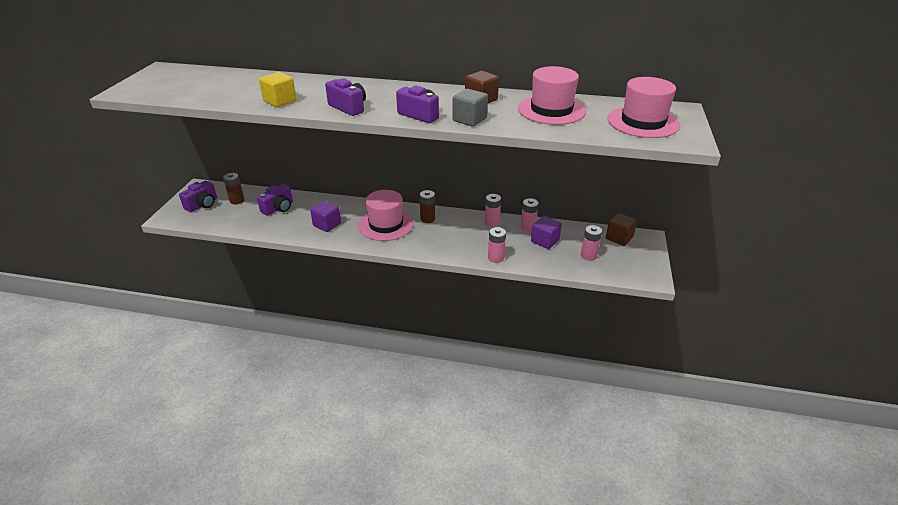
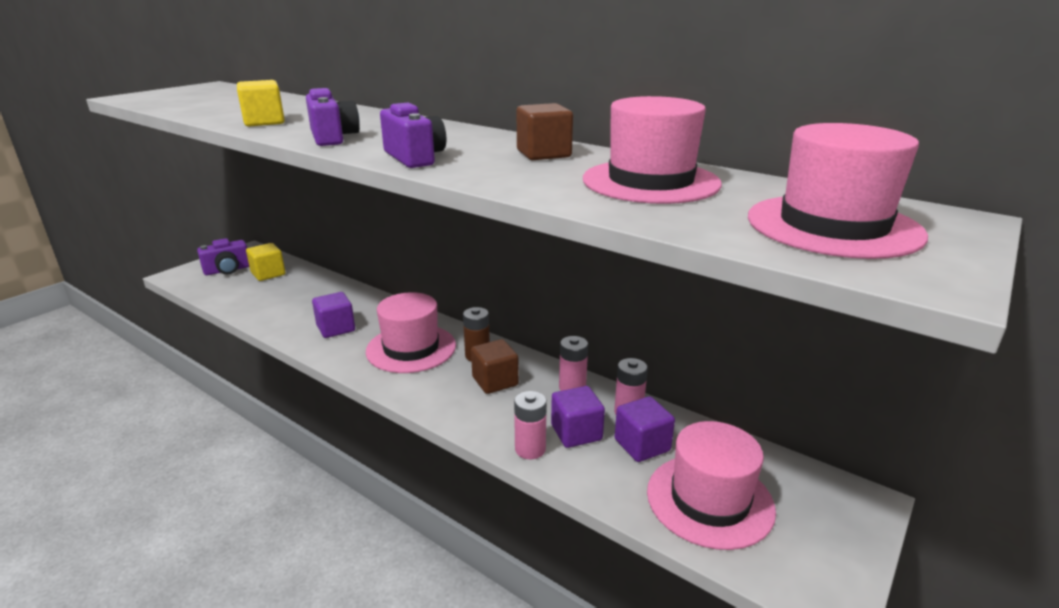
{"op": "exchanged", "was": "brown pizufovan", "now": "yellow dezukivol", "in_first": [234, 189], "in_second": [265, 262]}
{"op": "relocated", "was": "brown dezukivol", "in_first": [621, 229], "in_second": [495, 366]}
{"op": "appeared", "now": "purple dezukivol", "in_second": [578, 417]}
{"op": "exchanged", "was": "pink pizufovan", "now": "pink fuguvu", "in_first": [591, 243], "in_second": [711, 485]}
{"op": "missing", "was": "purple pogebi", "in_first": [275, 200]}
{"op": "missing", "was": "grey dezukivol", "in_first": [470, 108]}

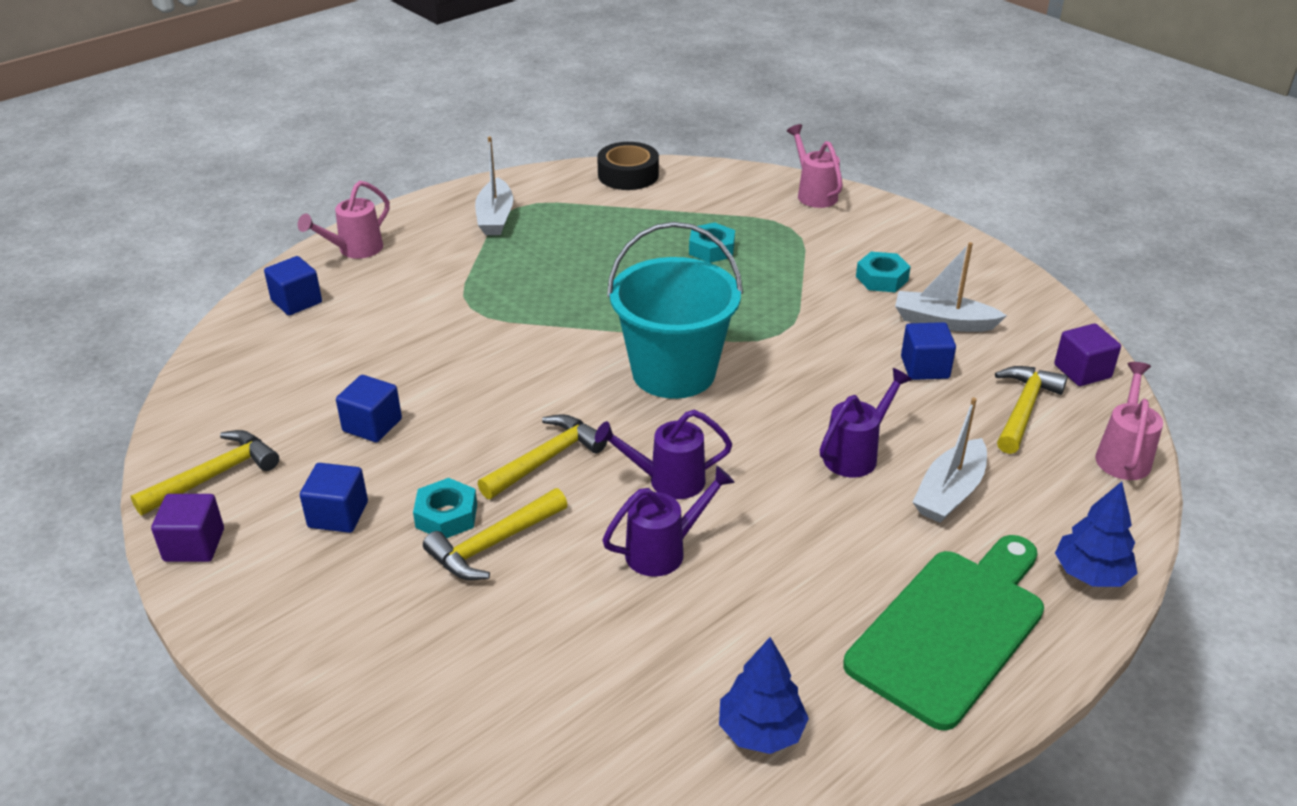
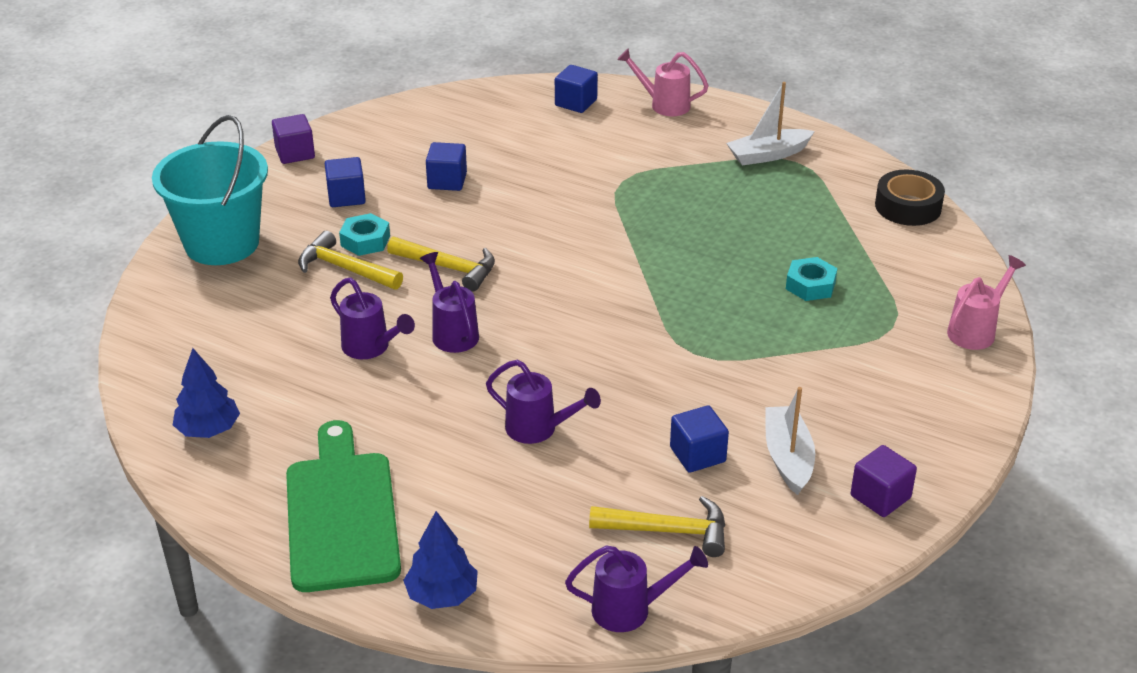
{"op": "relocated", "was": "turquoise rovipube", "in_first": [675, 310], "in_second": [210, 190]}
{"op": "spun", "was": "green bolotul", "in_first": [943, 633], "in_second": [343, 506], "clockwise": -120}
{"op": "colour", "was": "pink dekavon", "now": "purple dekavon", "in_first": [1129, 421], "in_second": [636, 588]}
{"op": "relocated", "was": "purple dezukivol", "in_first": [1087, 355], "in_second": [884, 481]}
{"op": "missing", "was": "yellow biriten", "in_first": [205, 473]}
{"op": "missing", "was": "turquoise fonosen", "in_first": [883, 272]}
{"op": "missing", "was": "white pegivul", "in_first": [950, 460]}

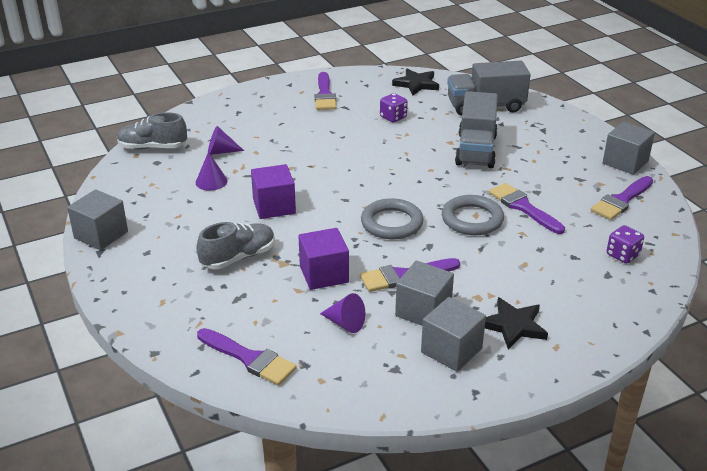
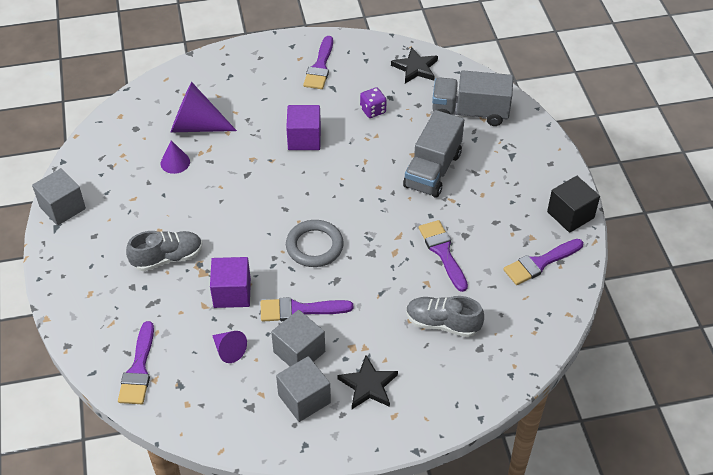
{"op": "spun", "was": "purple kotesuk", "in_first": [247, 356], "in_second": [136, 362], "clockwise": 45}
{"op": "size", "was": "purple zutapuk", "in_first": [226, 140], "in_second": [204, 107], "ratio": 1.89}
{"op": "relocated", "was": "purple dezukivol", "in_first": [273, 191], "in_second": [303, 127]}
{"op": "relocated", "was": "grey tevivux", "in_first": [152, 131], "in_second": [445, 316]}
{"op": "colour", "was": "grey dezukivol", "now": "black dezukivol", "in_first": [629, 148], "in_second": [573, 204]}
{"op": "missing", "was": "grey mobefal", "in_first": [473, 215]}
{"op": "missing", "was": "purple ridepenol", "in_first": [625, 244]}

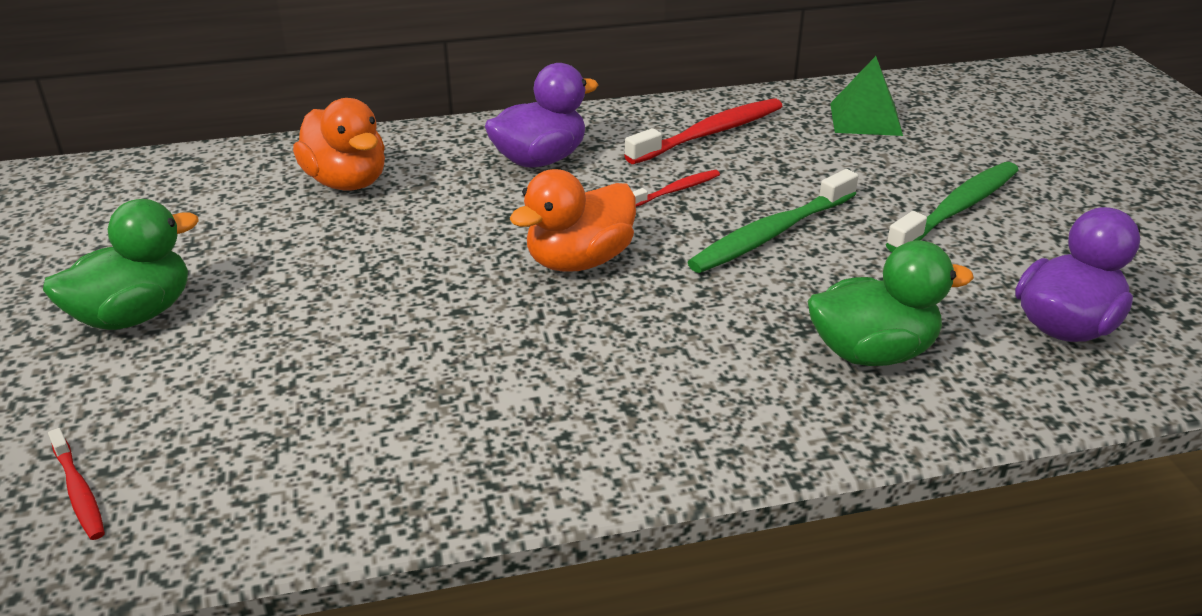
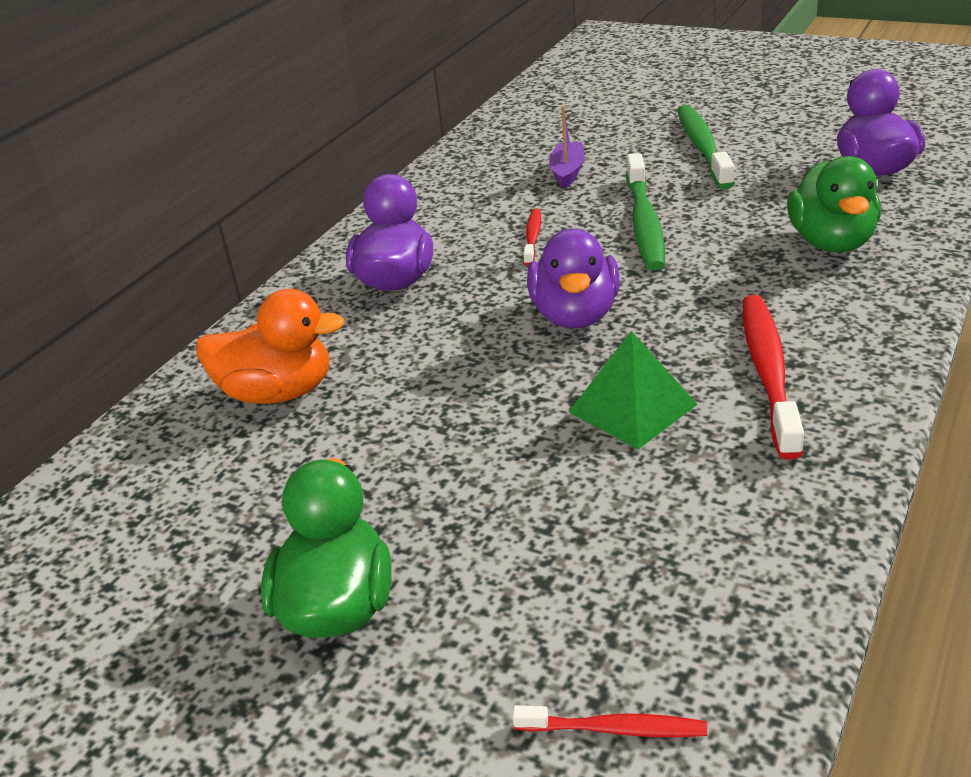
{"op": "colour", "was": "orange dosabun", "now": "purple dosabun", "in_first": [572, 220], "in_second": [573, 278]}
{"op": "appeared", "now": "purple pegivul", "in_second": [567, 147]}
{"op": "relocated", "was": "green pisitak", "in_first": [866, 96], "in_second": [633, 390]}
{"op": "relocated", "was": "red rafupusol", "in_first": [703, 131], "in_second": [773, 377]}
{"op": "spun", "was": "green dosabun", "in_first": [891, 303], "in_second": [834, 204], "clockwise": 150}

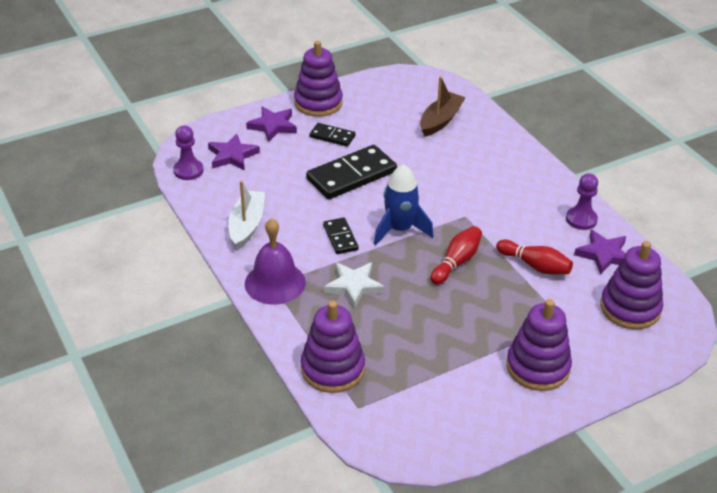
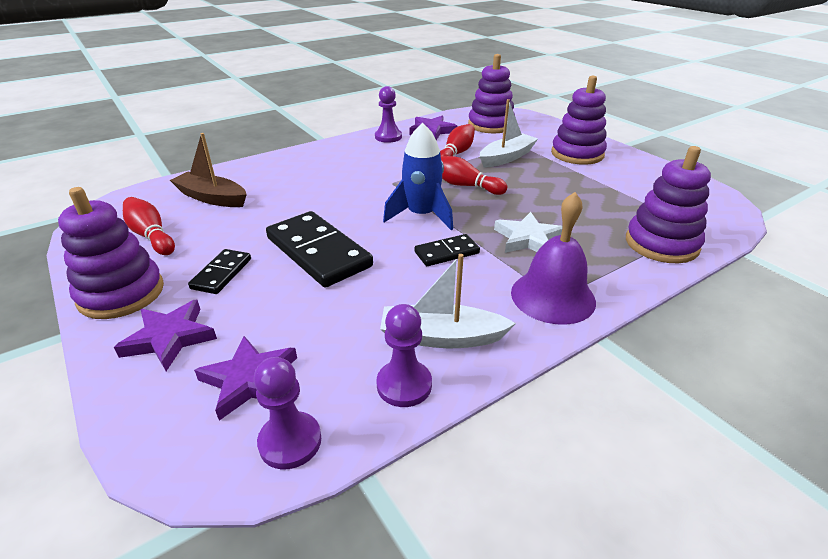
{"op": "appeared", "now": "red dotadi", "in_second": [149, 226]}
{"op": "appeared", "now": "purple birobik", "in_second": [404, 355]}
{"op": "appeared", "now": "white pegivul", "in_second": [509, 133]}

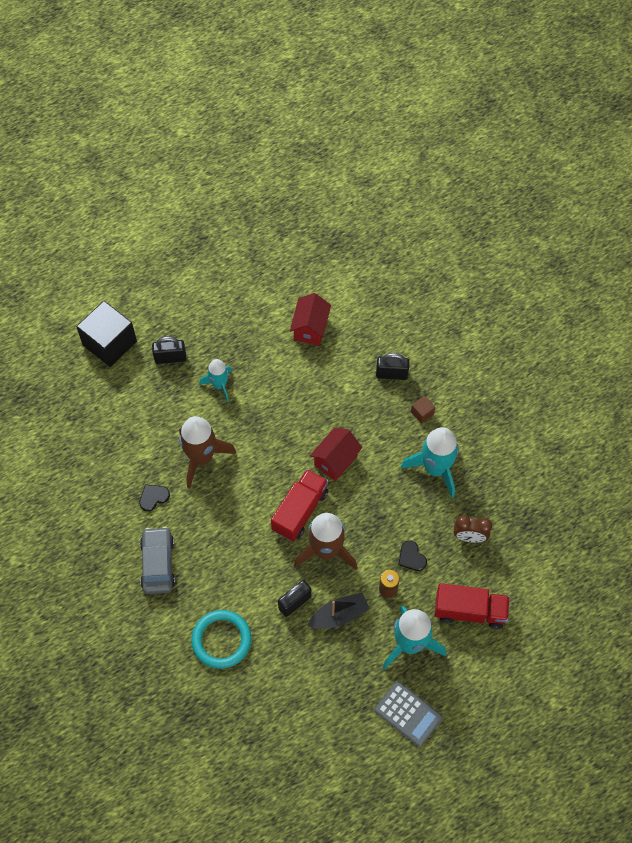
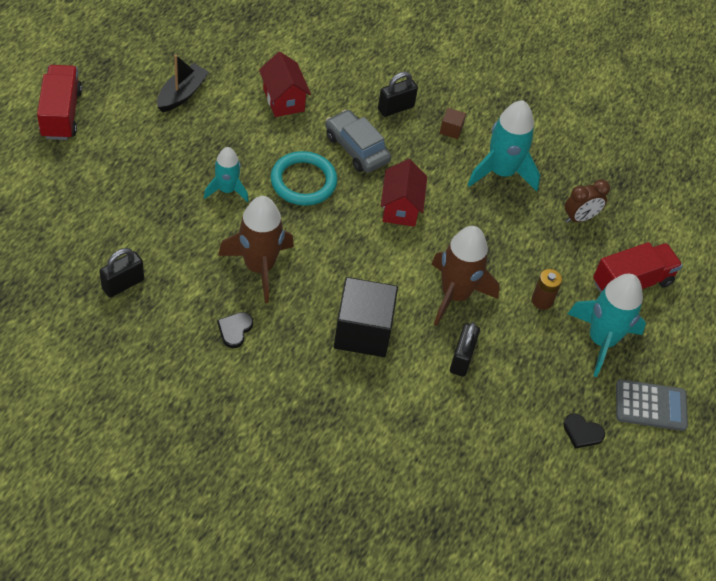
{"op": "relocated", "was": "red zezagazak", "in_first": [300, 505], "in_second": [59, 102]}
{"op": "relocated", "was": "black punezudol", "in_first": [169, 350], "in_second": [121, 273]}
{"op": "relocated", "was": "black pegivul", "in_first": [338, 611], "in_second": [183, 83]}
{"op": "relocated", "was": "turquoise mobefal", "in_first": [221, 639], "in_second": [303, 178]}
{"op": "relocated", "was": "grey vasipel", "in_first": [157, 560], "in_second": [358, 141]}
{"op": "relocated", "was": "black dezukivol", "in_first": [106, 334], "in_second": [366, 317]}
{"op": "relocated", "was": "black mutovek", "in_first": [412, 555], "in_second": [584, 430]}

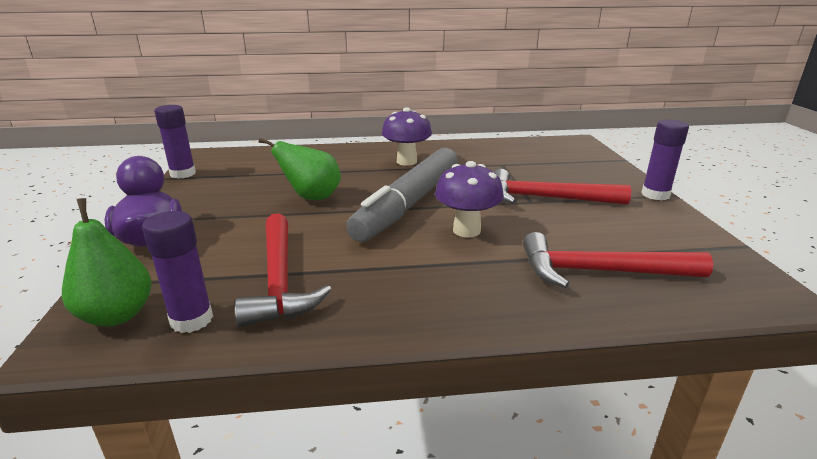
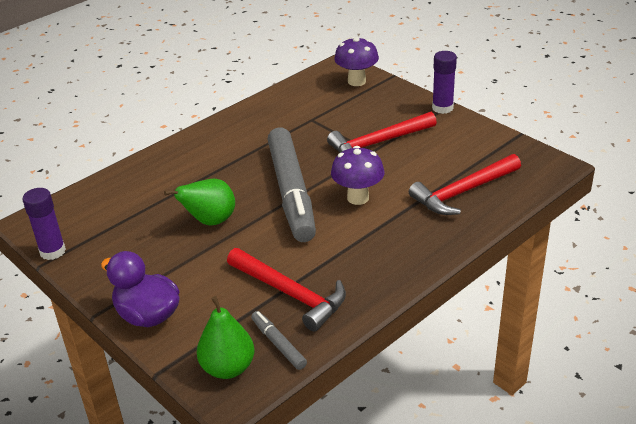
{"op": "exchanged", "was": "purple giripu", "now": "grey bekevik", "in_first": [177, 272], "in_second": [279, 340]}
{"op": "relocated", "was": "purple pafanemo", "in_first": [407, 136], "in_second": [356, 61]}

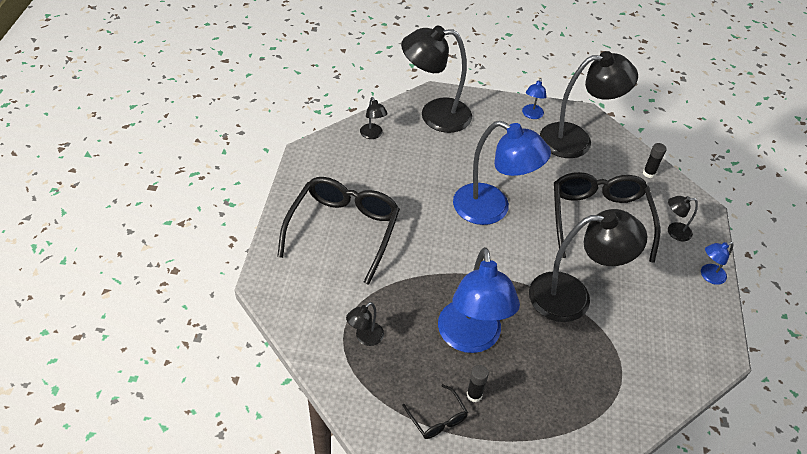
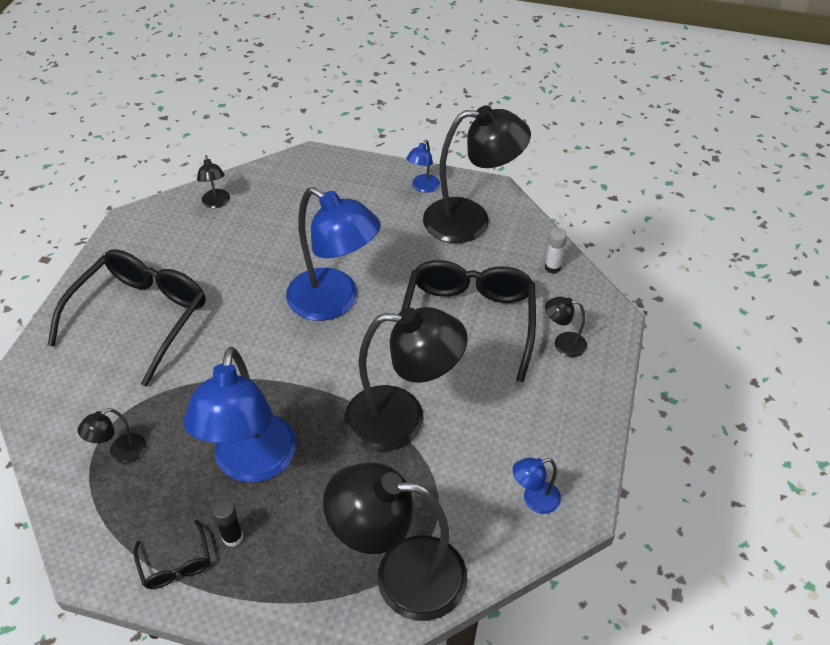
{"op": "relocated", "was": "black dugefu", "in_first": [436, 79], "in_second": [395, 541]}
{"op": "relocated", "was": "blue dugefu", "in_first": [717, 263], "in_second": [536, 485]}
{"op": "colour", "was": "black giripu", "now": "white giripu", "in_first": [654, 160], "in_second": [556, 251]}

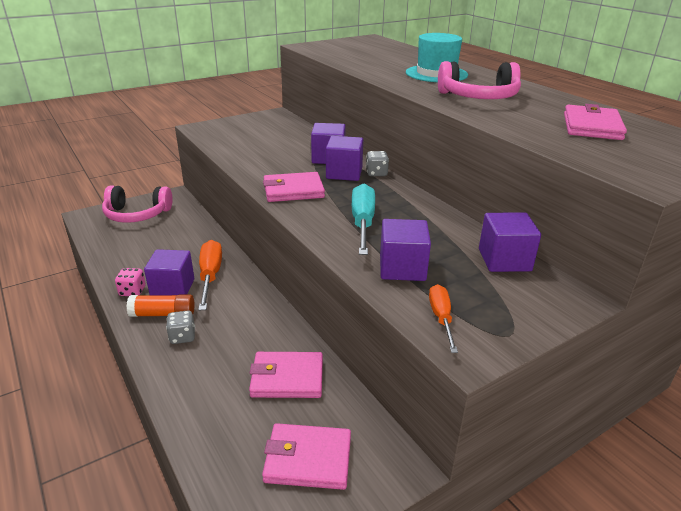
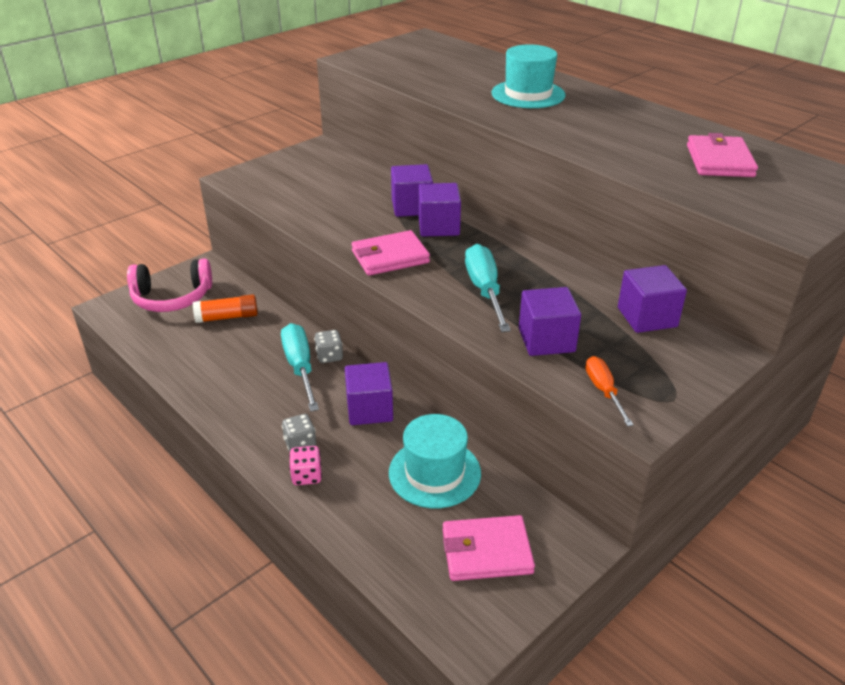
{"op": "relocated", "was": "orange giripu", "in_first": [161, 305], "in_second": [225, 308]}
{"op": "colour", "was": "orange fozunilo", "now": "turquoise fozunilo", "in_first": [210, 275], "in_second": [300, 367]}
{"op": "relocated", "was": "pink ridepenol", "in_first": [130, 282], "in_second": [305, 465]}
{"op": "relocated", "was": "grey ridepenol", "in_first": [377, 163], "in_second": [328, 346]}
{"op": "relocated", "was": "purple dezukivol", "in_first": [169, 272], "in_second": [369, 393]}
{"op": "exchanged", "was": "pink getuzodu", "now": "turquoise fuguvu", "in_first": [286, 375], "in_second": [435, 461]}
{"op": "missing", "was": "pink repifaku", "in_first": [479, 80]}

